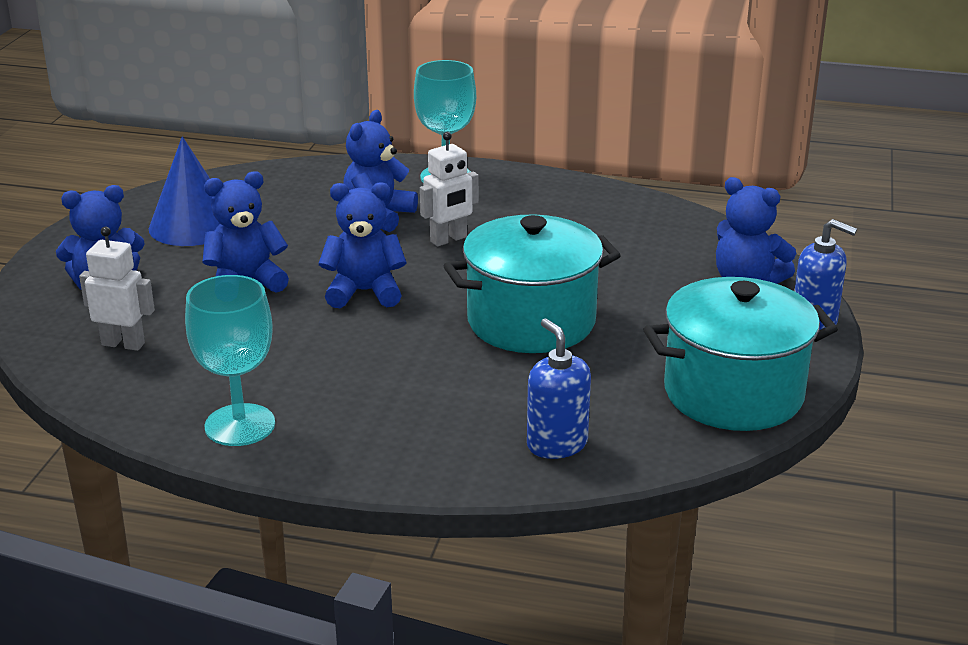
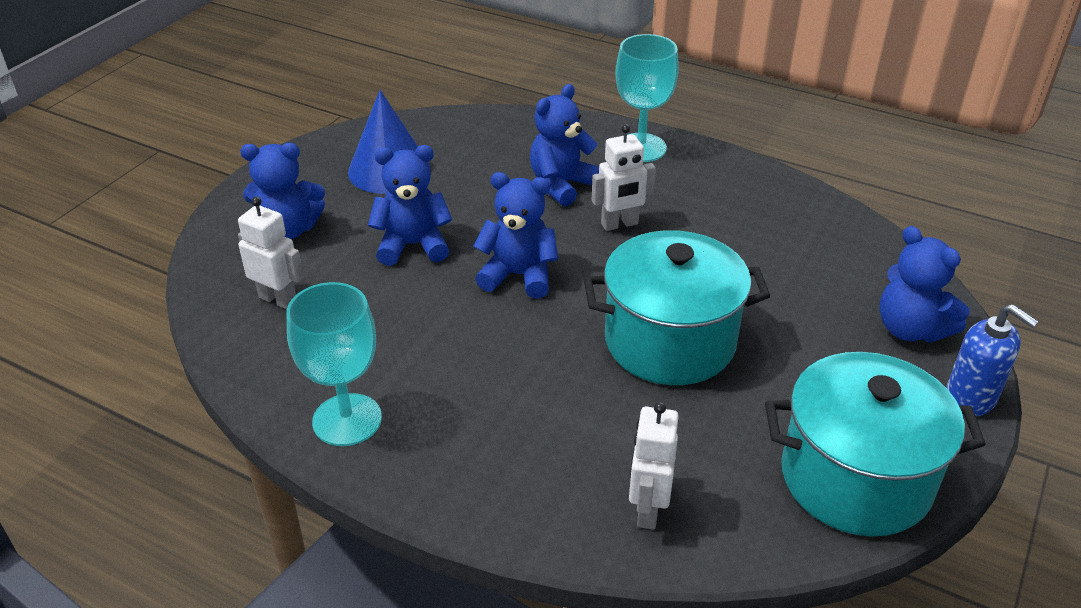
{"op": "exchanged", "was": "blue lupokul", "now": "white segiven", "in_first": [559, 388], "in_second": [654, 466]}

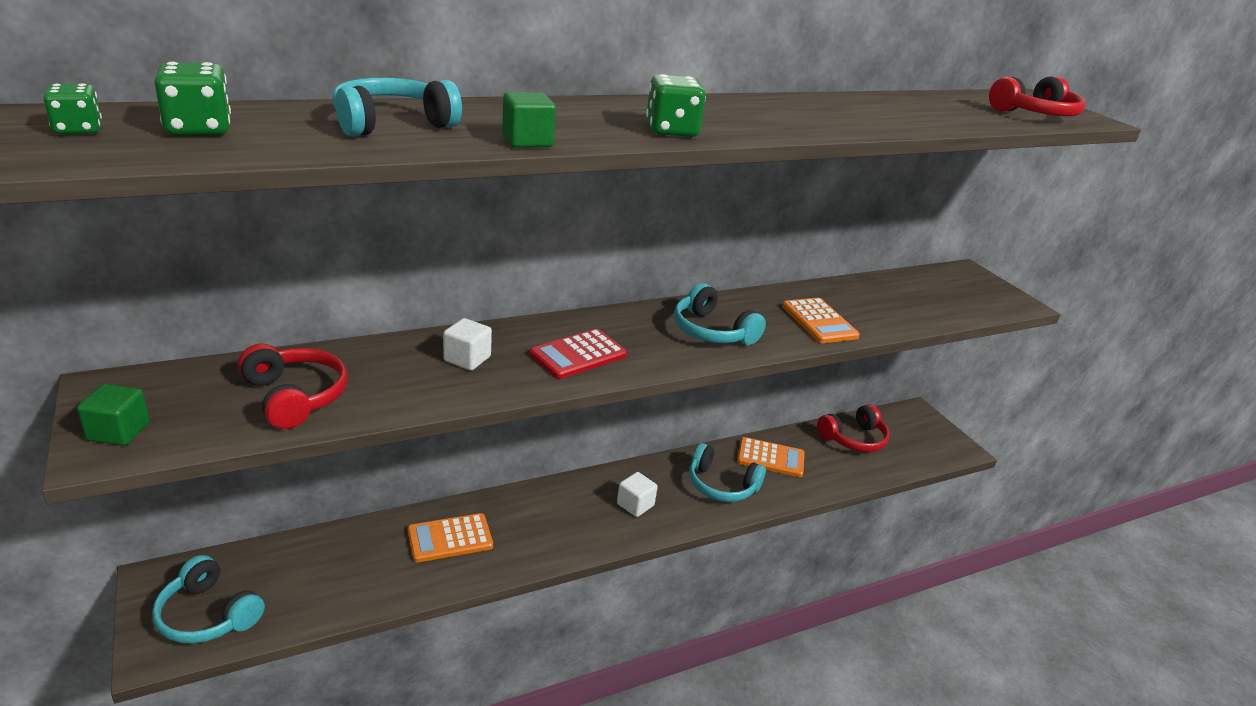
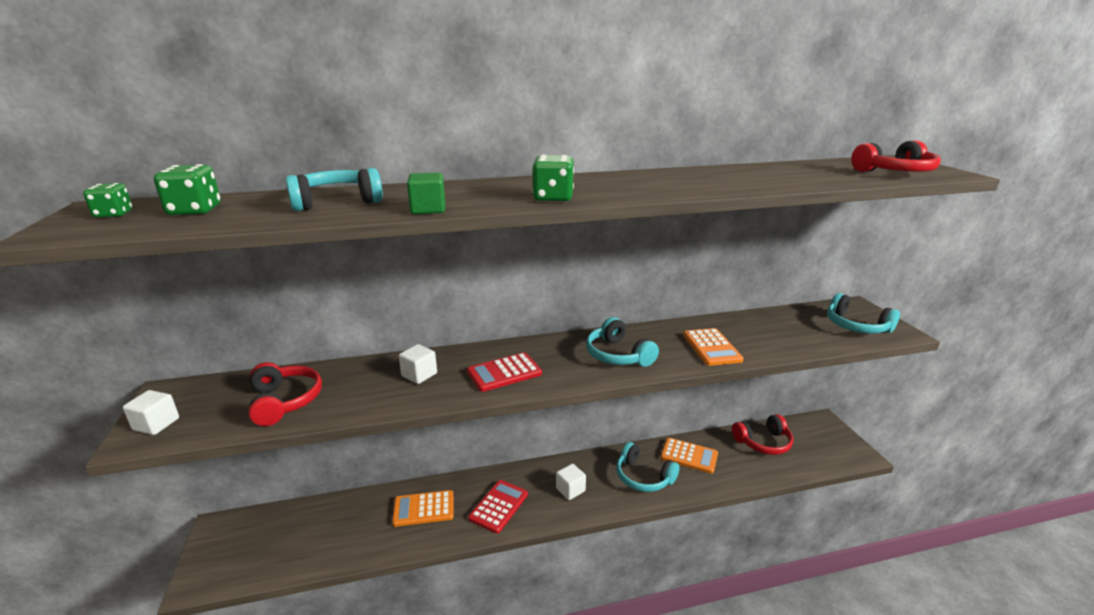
{"op": "colour", "was": "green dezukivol", "now": "white dezukivol", "in_first": [113, 415], "in_second": [151, 412]}
{"op": "appeared", "now": "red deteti", "in_second": [498, 506]}
{"op": "relocated", "was": "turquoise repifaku", "in_first": [208, 599], "in_second": [863, 313]}

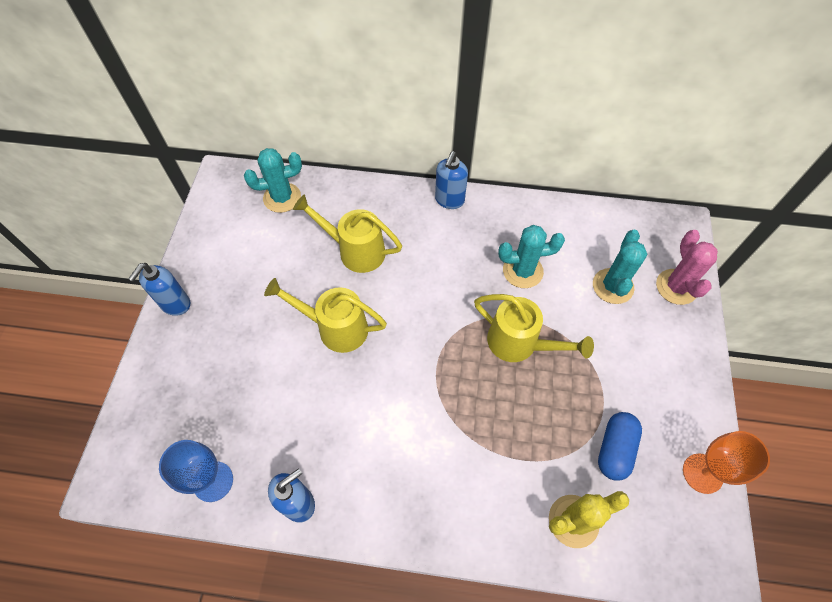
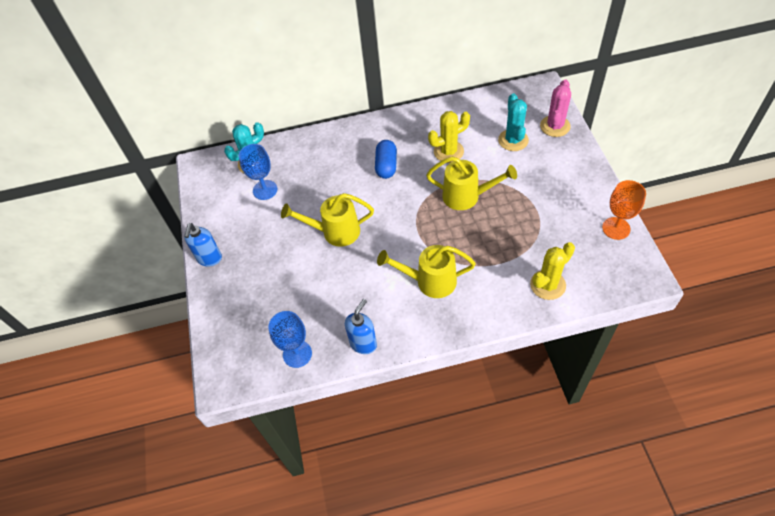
{"op": "appeared", "now": "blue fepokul", "in_second": [258, 172]}
{"op": "relocated", "was": "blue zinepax", "in_first": [620, 446], "in_second": [386, 159]}
{"op": "relocated", "was": "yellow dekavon", "in_first": [347, 233], "in_second": [426, 271]}
{"op": "colour", "was": "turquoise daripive", "now": "yellow daripive", "in_first": [531, 256], "in_second": [449, 137]}
{"op": "spun", "was": "pink daripive", "in_first": [687, 267], "in_second": [555, 108], "clockwise": 45}
{"op": "missing", "was": "blue lupokul", "in_first": [451, 180]}

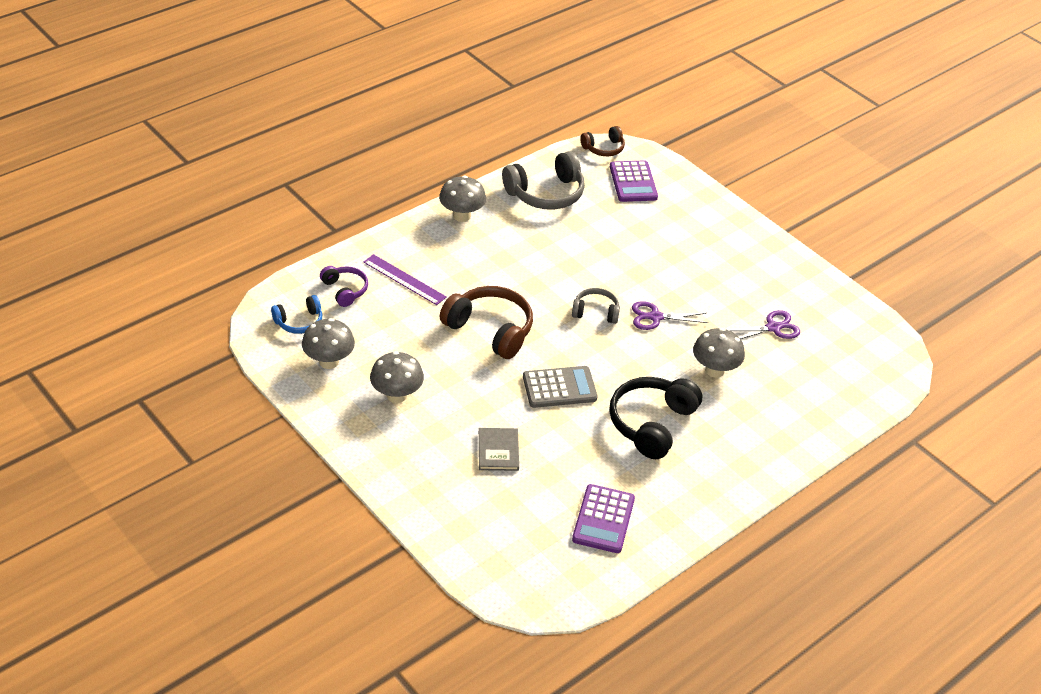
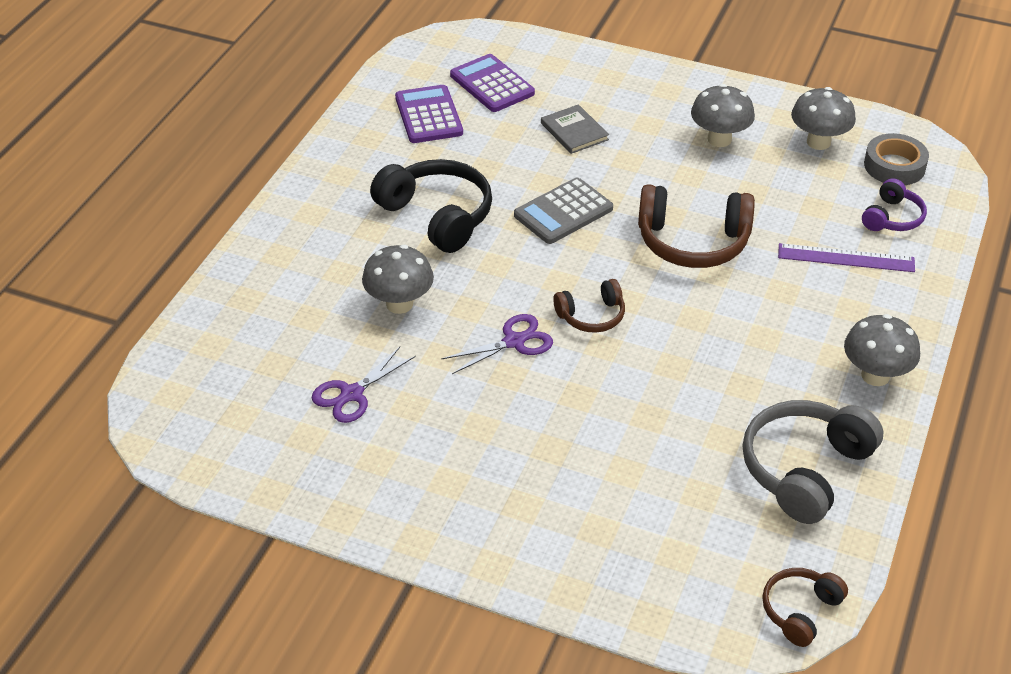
{"op": "spun", "was": "black repifaku", "in_first": [655, 418], "in_second": [431, 206], "clockwise": -45}
{"op": "relocated", "was": "purple deteti", "in_first": [634, 181], "in_second": [492, 83]}
{"op": "colour", "was": "grey repifaku", "now": "brown repifaku", "in_first": [596, 306], "in_second": [589, 306]}
{"op": "spun", "was": "purple repifaku", "in_first": [344, 286], "in_second": [894, 204], "clockwise": -90}
{"op": "exchanged", "was": "blue repifaku", "now": "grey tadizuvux", "in_first": [296, 314], "in_second": [896, 159]}

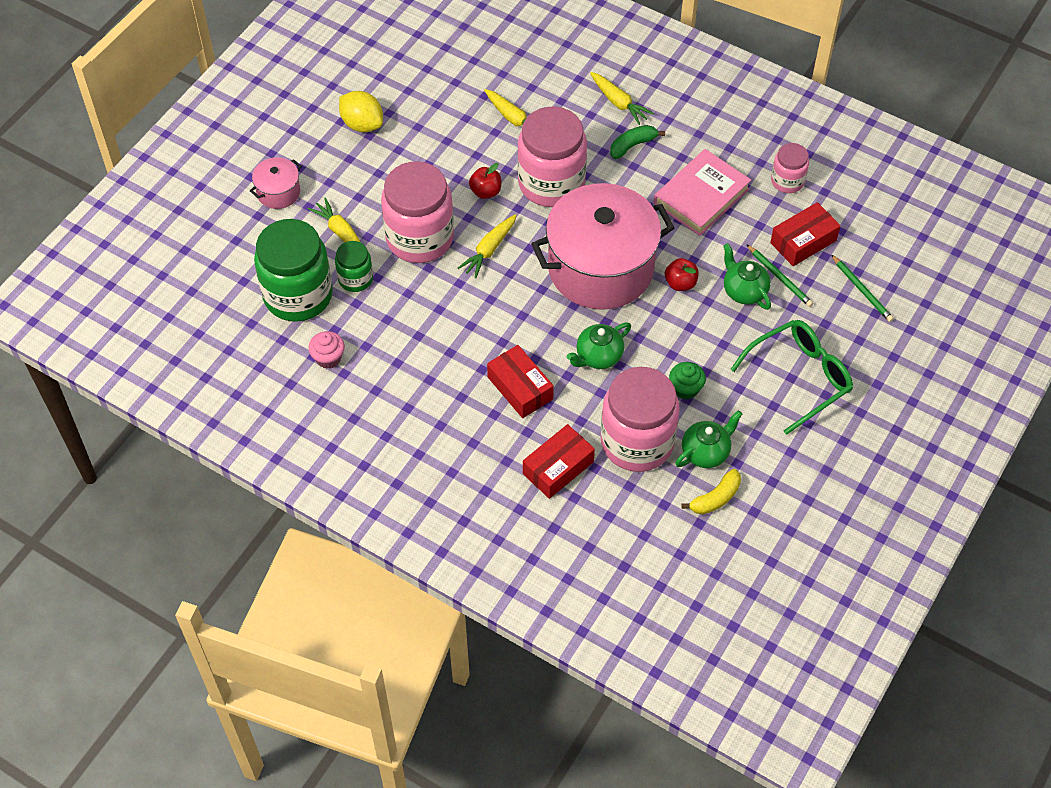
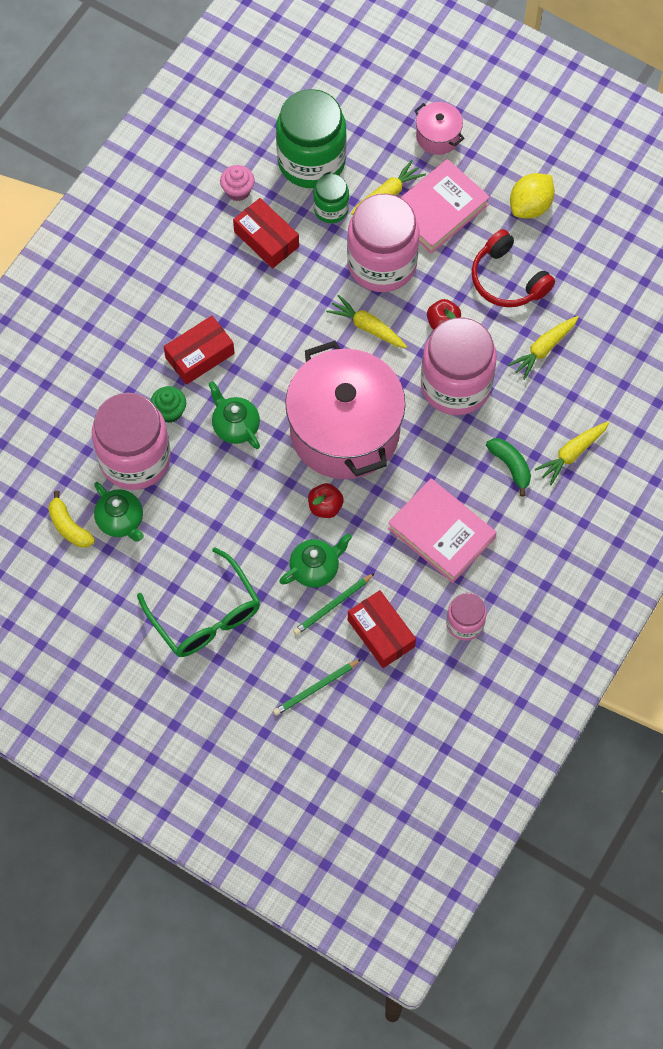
{"op": "relocated", "was": "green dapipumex", "in_first": [687, 380], "in_second": [168, 404]}
{"op": "relocated", "was": "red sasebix", "in_first": [559, 461], "in_second": [266, 233]}
{"op": "appeared", "now": "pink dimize", "in_second": [445, 206]}
{"op": "appeared", "now": "red repifaku", "in_second": [513, 268]}

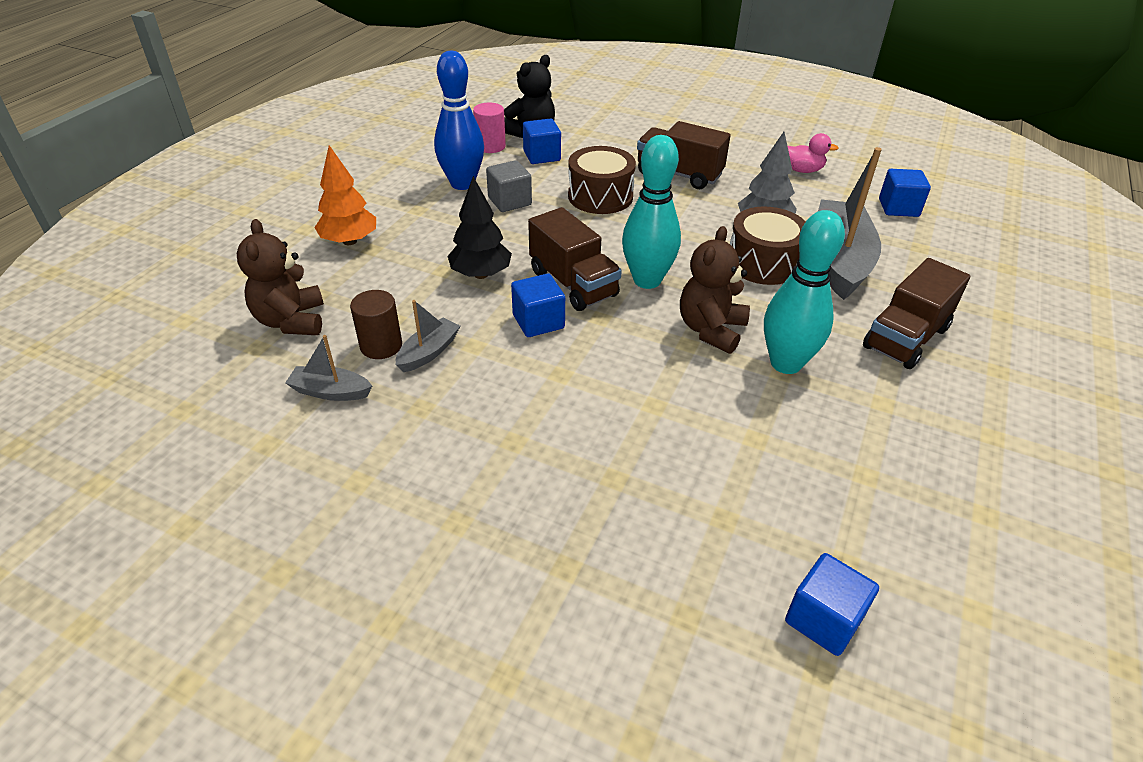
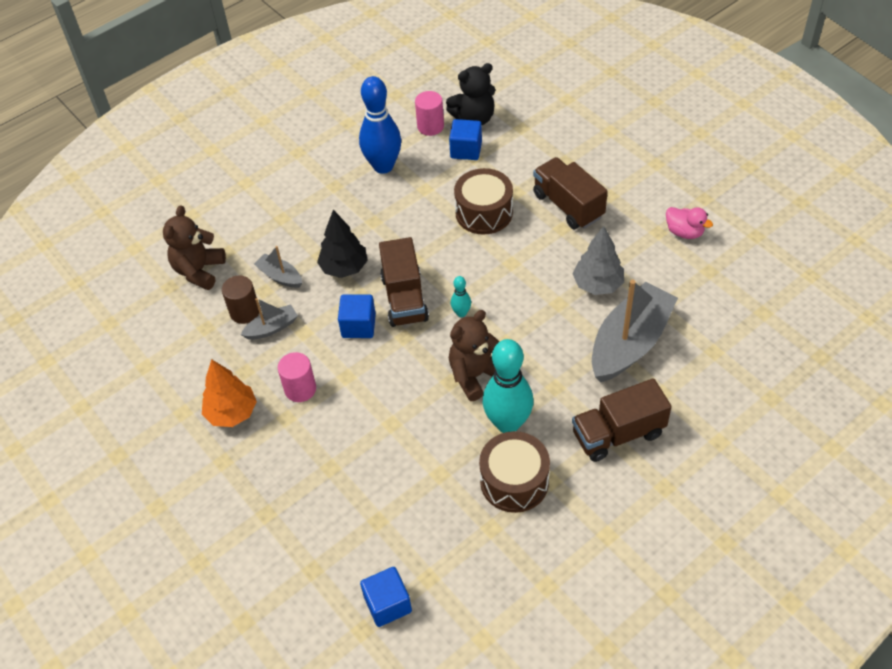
{"op": "relocated", "was": "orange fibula", "in_first": [345, 195], "in_second": [229, 393]}
{"op": "relocated", "was": "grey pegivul", "in_first": [328, 368], "in_second": [278, 267]}
{"op": "appeared", "now": "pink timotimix", "in_second": [297, 377]}
{"op": "size", "was": "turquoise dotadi", "in_first": [651, 212], "in_second": [461, 296], "ratio": 0.45}
{"op": "relocated", "was": "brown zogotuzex", "in_first": [768, 245], "in_second": [514, 472]}
{"op": "missing", "was": "grey dezukivol", "in_first": [509, 186]}
{"op": "missing", "was": "blue dezukivol", "in_first": [905, 193]}

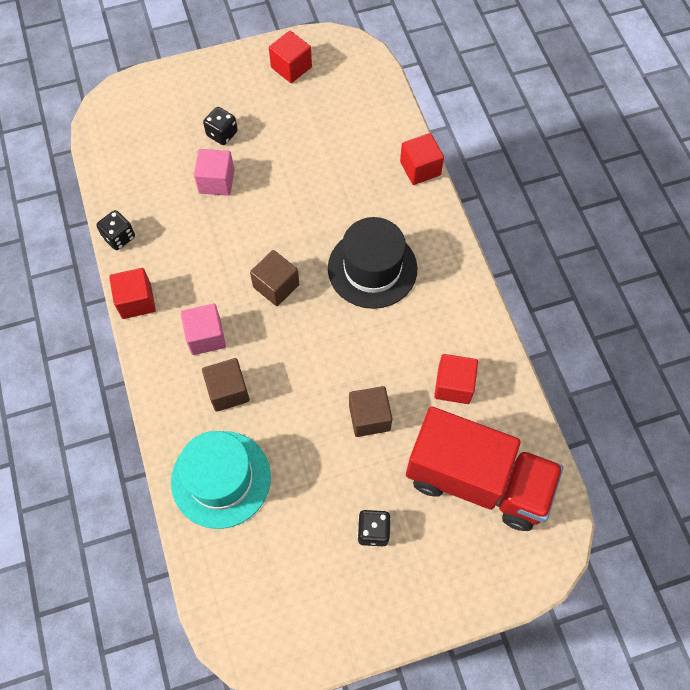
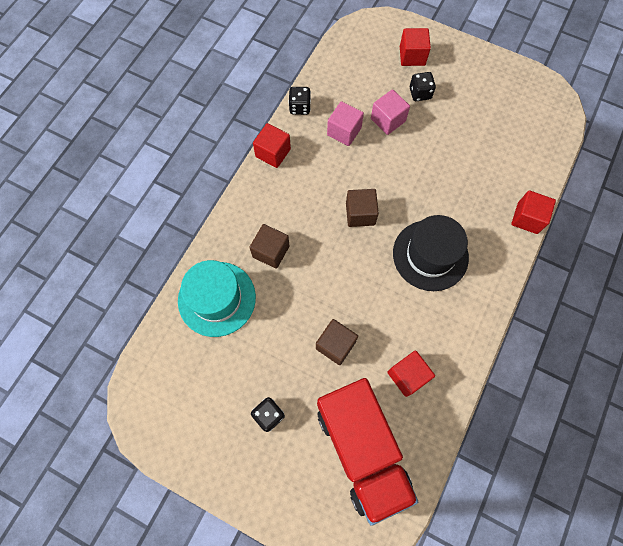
{"op": "relocated", "was": "pink dezukivol", "in_first": [203, 329], "in_second": [345, 123]}
{"op": "relocated", "was": "red dezukivol", "in_first": [290, 57], "in_second": [415, 47]}

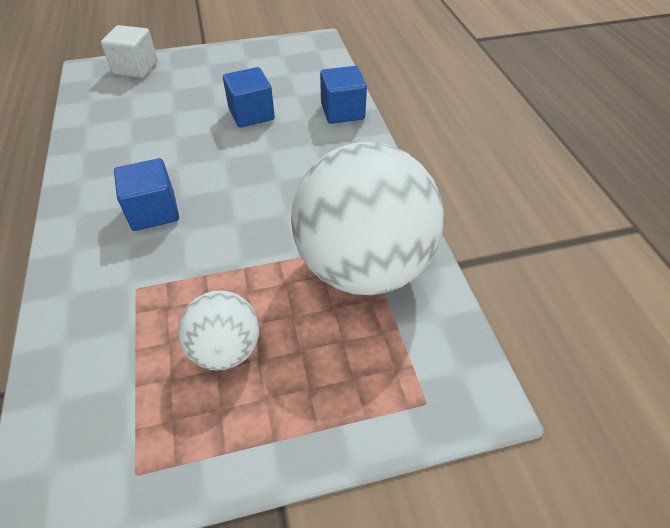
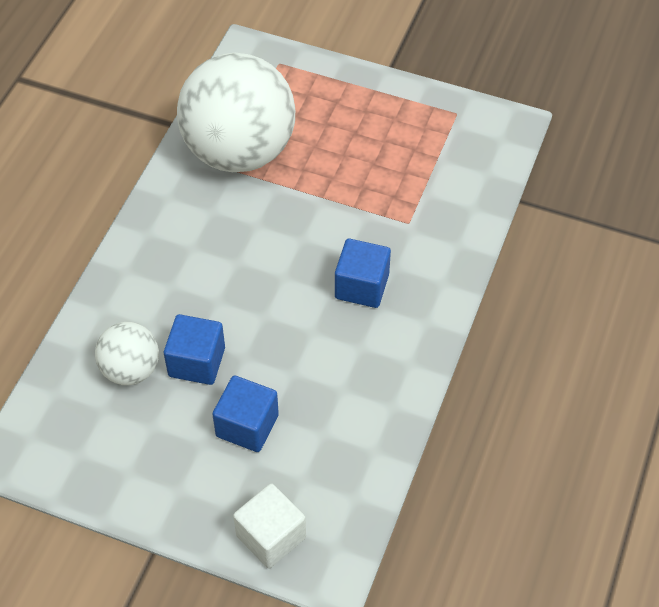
{"op": "relocated", "was": "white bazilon", "in_first": [218, 331], "in_second": [127, 353]}
{"op": "relocated", "was": "blue dezukivol", "in_first": [343, 95], "in_second": [245, 413]}

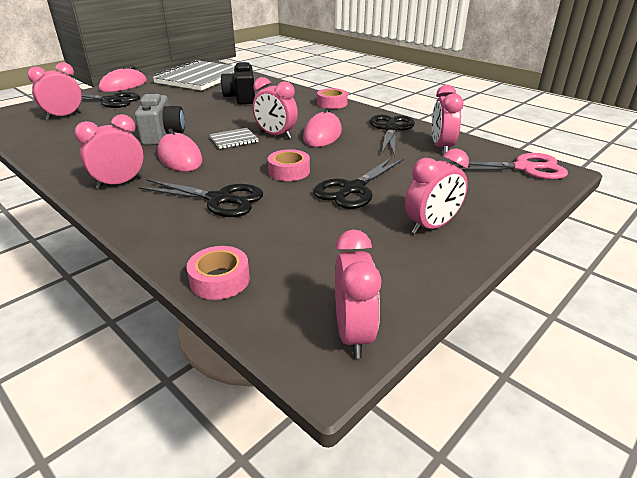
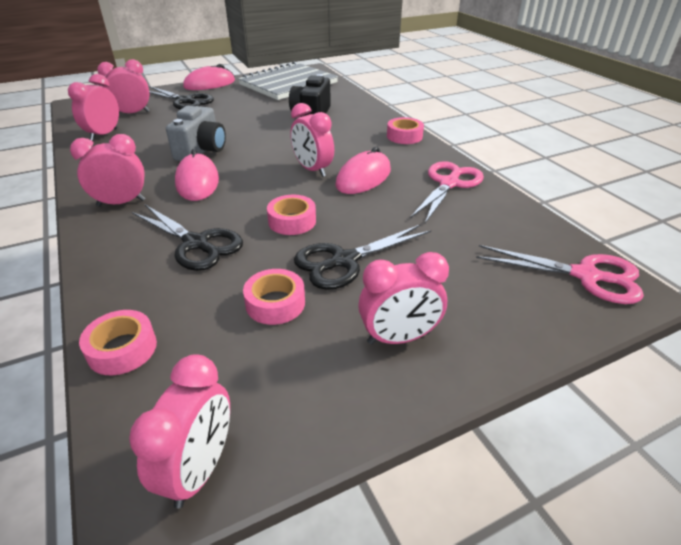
{"op": "relocated", "was": "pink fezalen", "in_first": [448, 119], "in_second": [93, 107]}
{"op": "appeared", "now": "pink tadizuvux", "in_second": [274, 297]}
{"op": "colour", "was": "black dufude", "now": "pink dufude", "in_first": [392, 135], "in_second": [447, 192]}
{"op": "missing", "was": "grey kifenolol", "in_first": [233, 138]}

